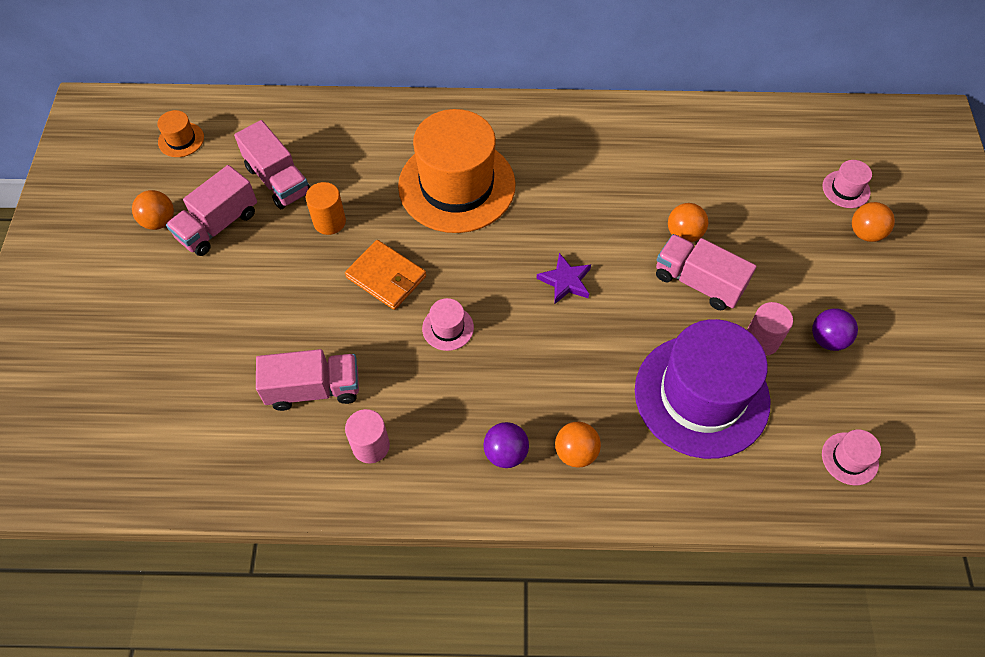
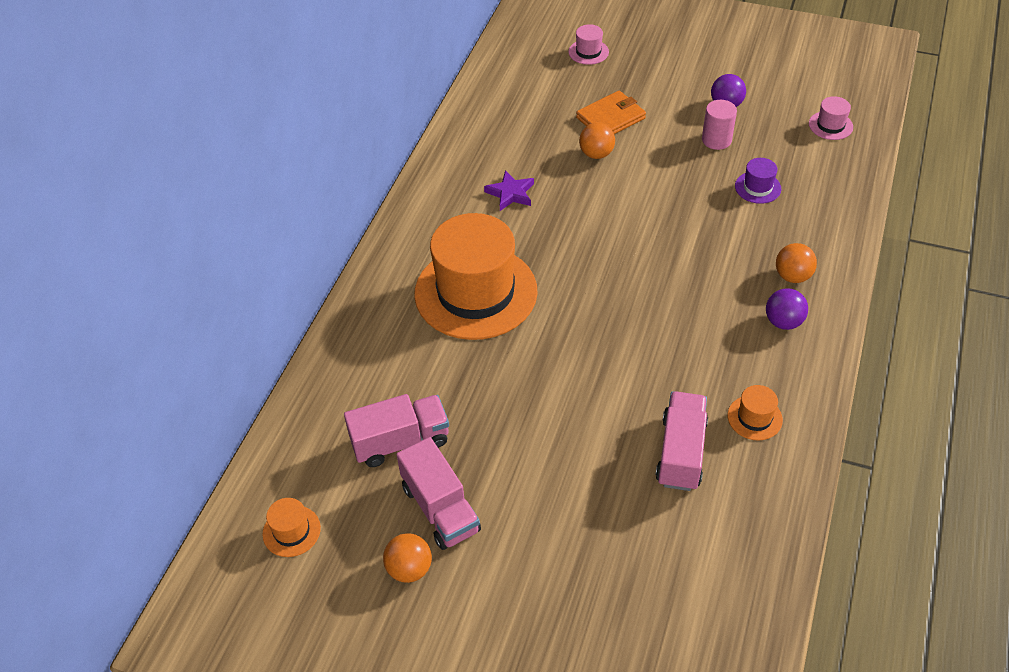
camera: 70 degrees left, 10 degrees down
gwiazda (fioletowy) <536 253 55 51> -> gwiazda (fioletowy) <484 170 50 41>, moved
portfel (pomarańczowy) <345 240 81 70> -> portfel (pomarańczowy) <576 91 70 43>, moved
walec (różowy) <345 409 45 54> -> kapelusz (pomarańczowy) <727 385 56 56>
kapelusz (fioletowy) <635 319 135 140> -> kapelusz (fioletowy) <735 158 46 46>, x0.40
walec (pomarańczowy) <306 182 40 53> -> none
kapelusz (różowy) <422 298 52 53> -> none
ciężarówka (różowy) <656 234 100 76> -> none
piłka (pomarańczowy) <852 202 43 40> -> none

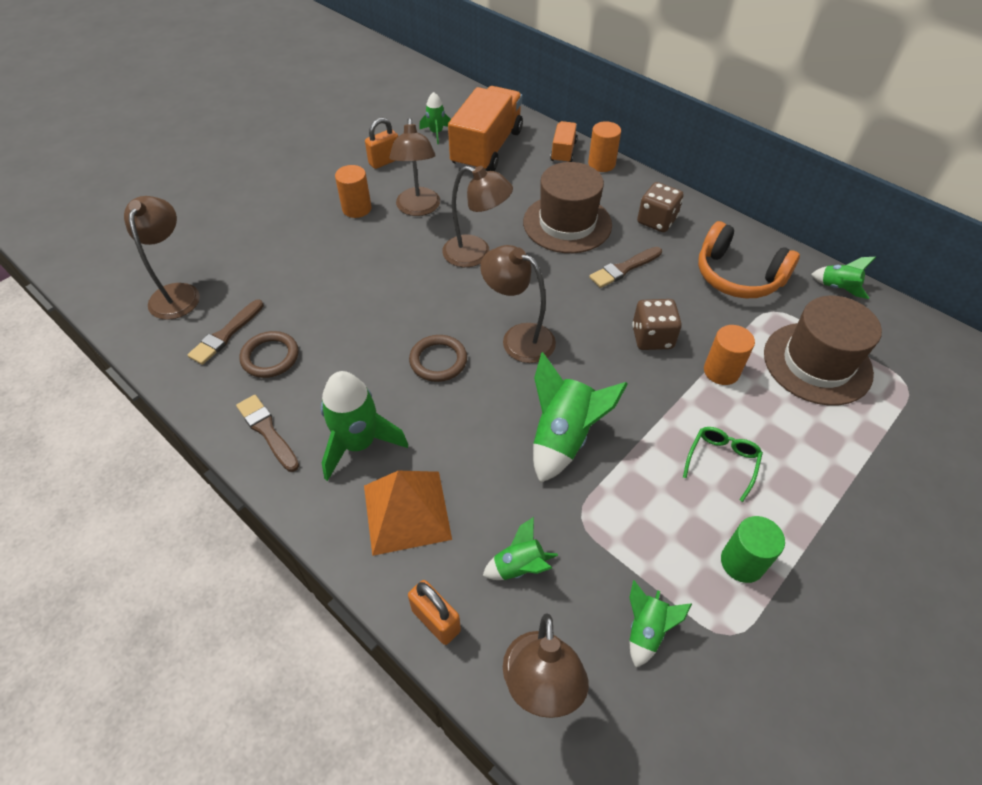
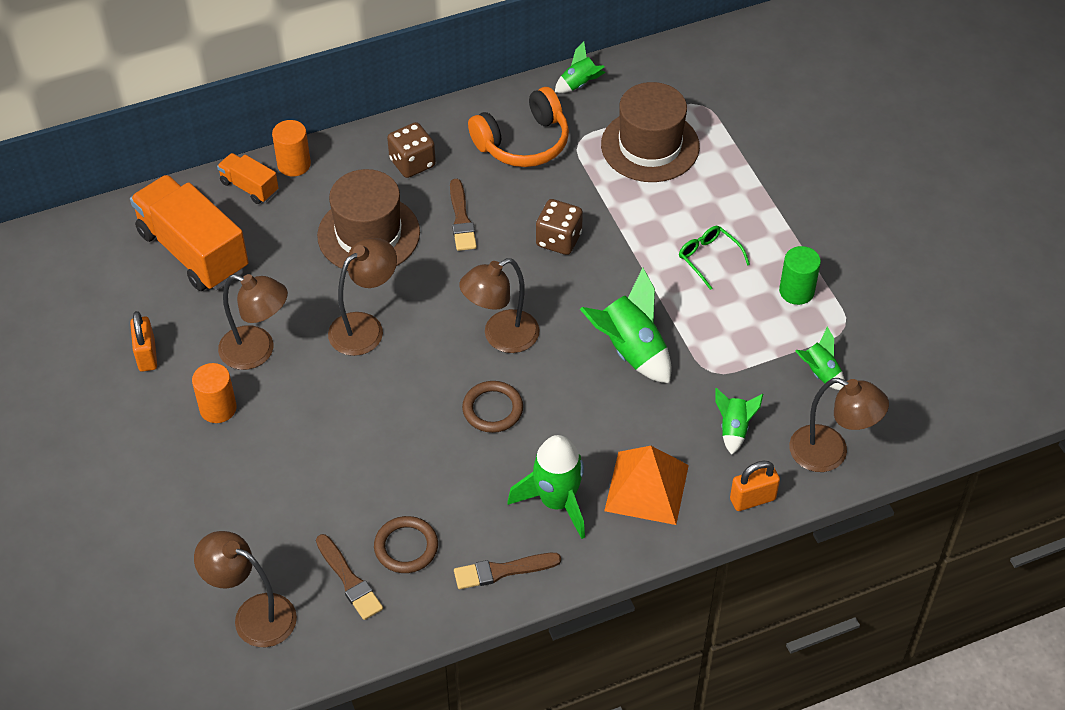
camera: 65 degrees left, 0 degrees up
rakieta (zielony) <419 92 32 52> -> none
walec (pomarańczowy) <704 325 51 60> -> none

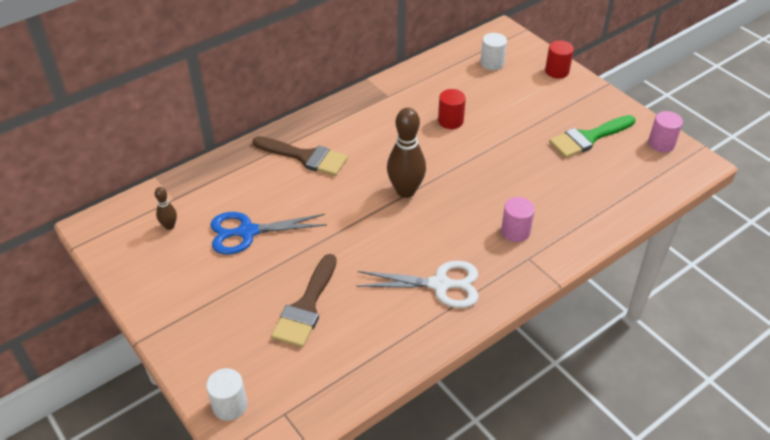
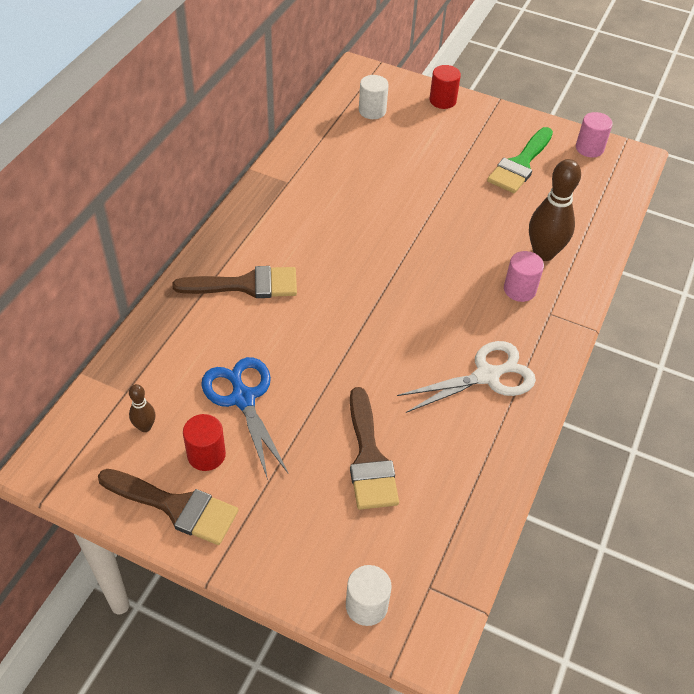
camera: 30 degrees left, 5 degrees up
none -> pędzel (brązowy) <98 469 140 76>
walec (czerwony) <438 89 28 40> -> walec (czerwony) <183 414 43 57>, moved
nożyczki (niebieski) <210 212 117 43> -> nożyczki (niebieski) <201 357 88 123>, 105 degrees clockwise
kręgiel (brązowy) <387 108 39 90> -> kręgiel (brązowy) <529 159 52 102>, moved

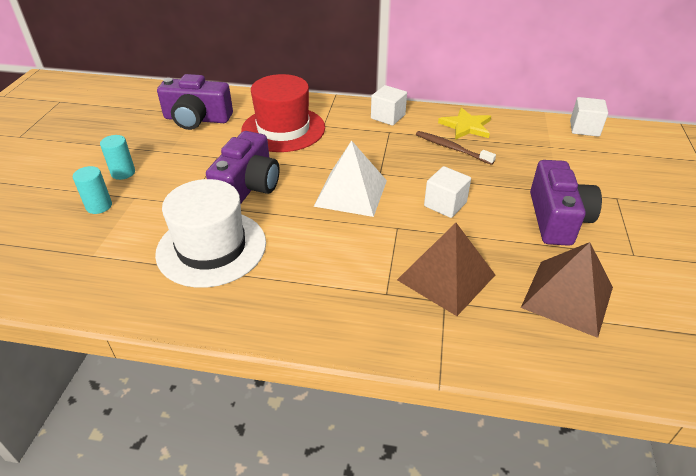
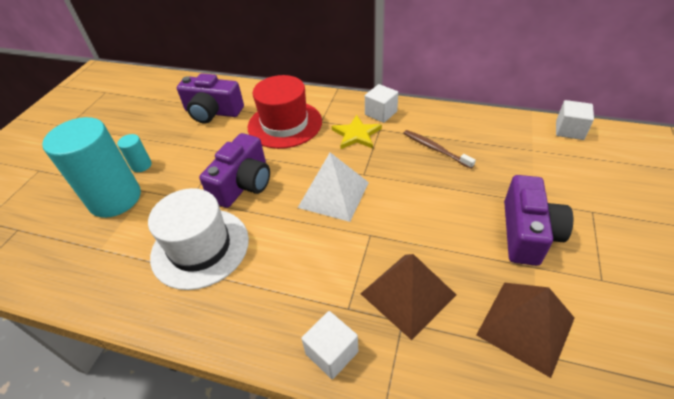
camera: 10 degrees right, 5 degrees up
walec (turkusowy) <73 166 39 48> -> walec (turkusowy) <42 117 99 101>, x2.35
sześcian (biały) <424 166 47 52> -> sześcian (biały) <301 311 57 68>, moved
gwiazda (żółty) <438 107 53 33> -> gwiazda (żółty) <332 115 50 34>, moved

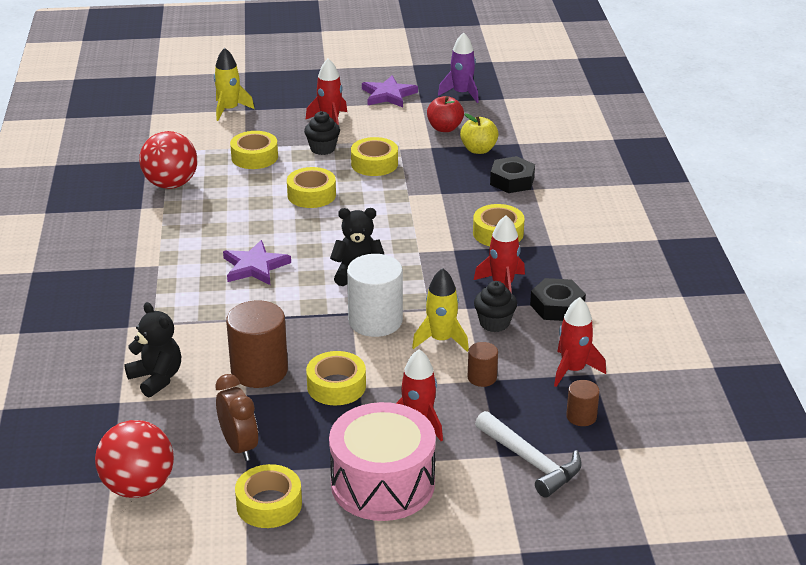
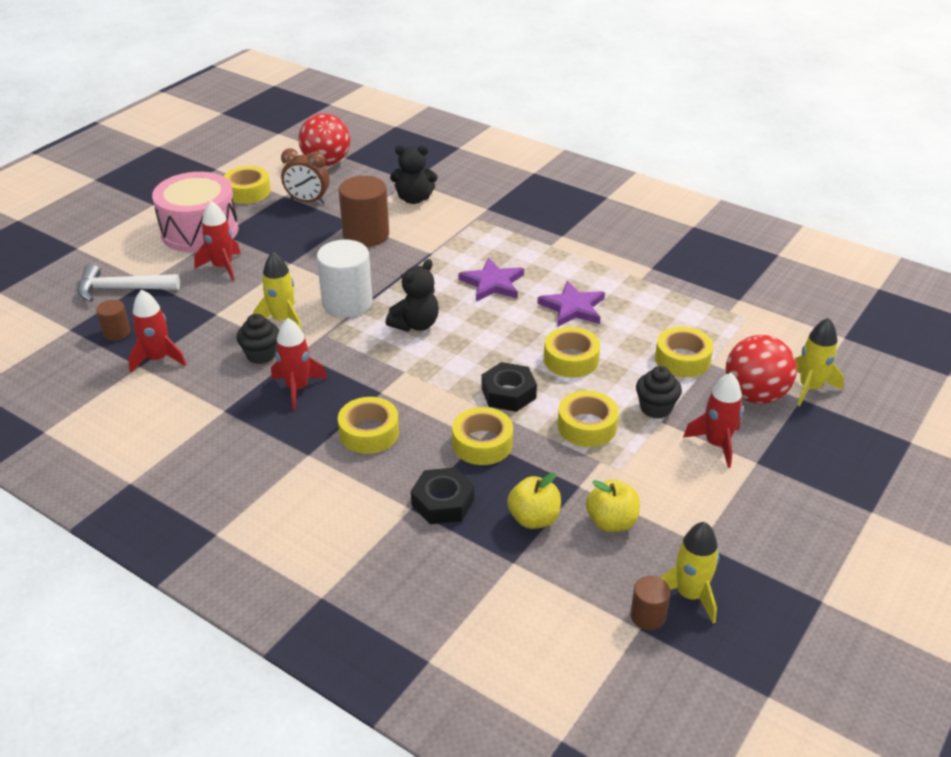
camera: 130 degrees right, 5 degrees up
taśma klejąca (żółty) <306 351 60 54> -> taśma klejąca (żółty) <452 407 61 58>, moved
nakrętka (czarny) <530 278 56 43> -> nakrętka (czarny) <481 362 56 50>, moved
gwiazda (fioletowy) <362 75 56 32> -> gwiazda (fioletowy) <537 281 68 46>, moved
jabłko (czerwony) <427 96 37 36> -> jabłko (żółty) <586 480 54 52>
walec (brązowy) <468 342 30 45> -> walec (brązowy) <630 576 41 54>, moved
rakieta (fioletowy) <438 32 41 71> -> rakieta (żółty) <659 522 60 102>
piłka (czerwony) <139 131 58 58> -> piłka (czerwony) <725 335 72 69>, moved

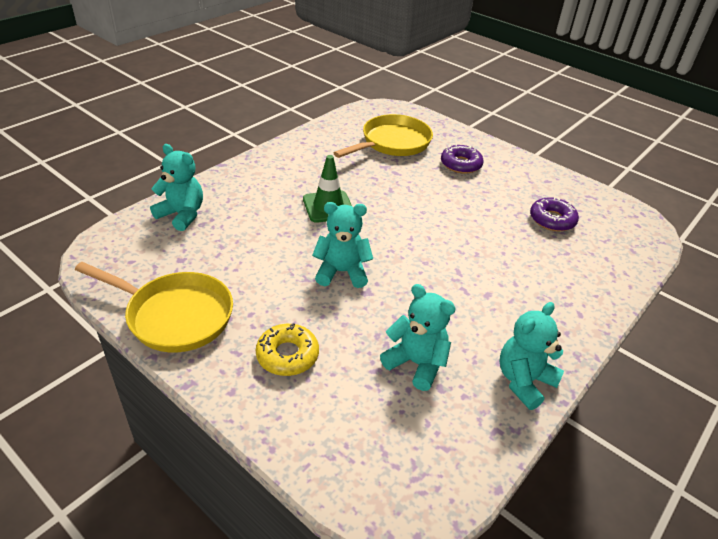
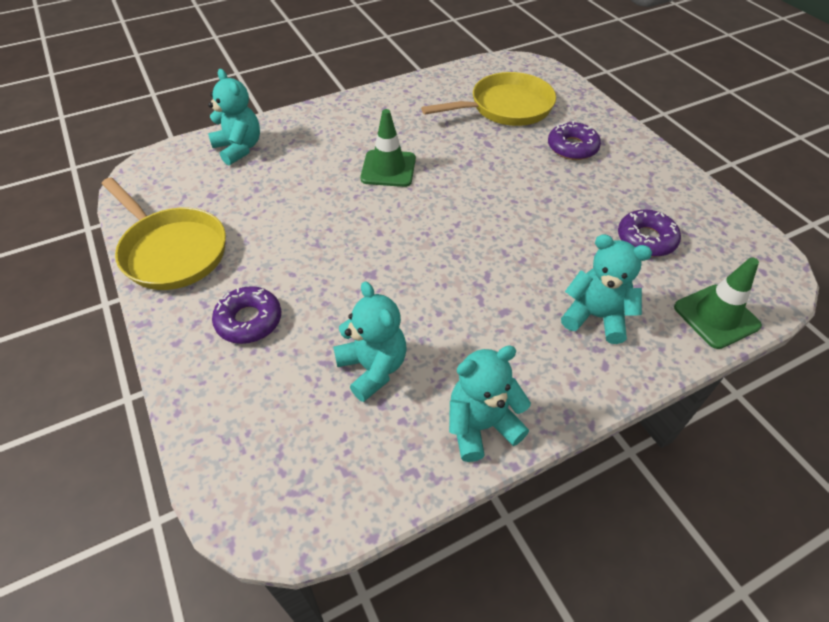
camera: 25 degrees right, 10 degrees up
donut (żółty) <256 323 63 53> -> donut (fioletowy) <212 286 69 58>
miś (turkusowy) <312 202 61 86> -> miś (turkusowy) <561 234 91 110>, moved
none -> pachołek (zielony) <674 257 88 92>

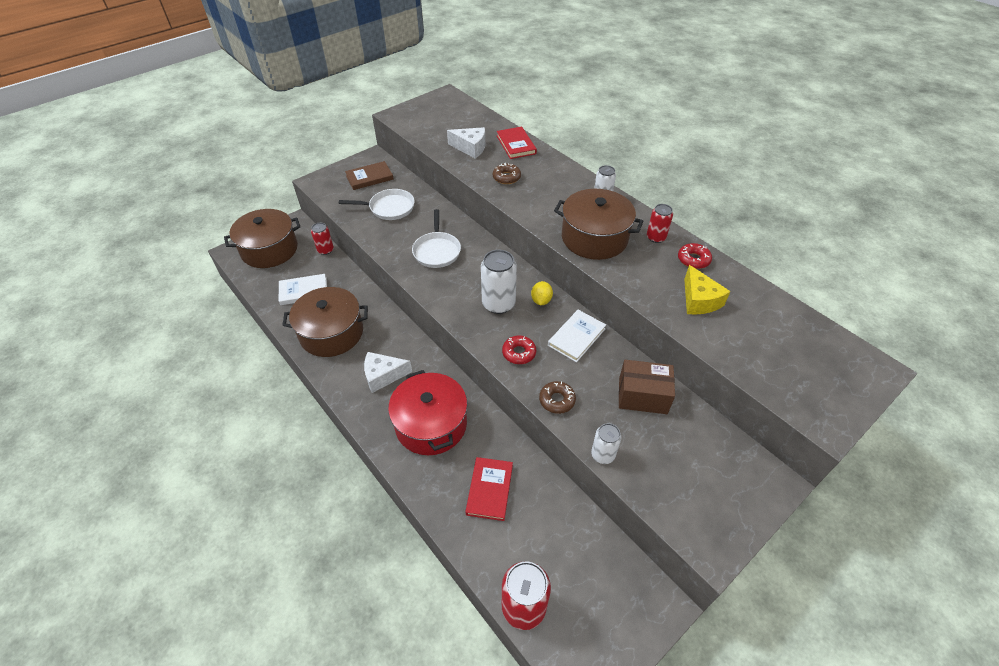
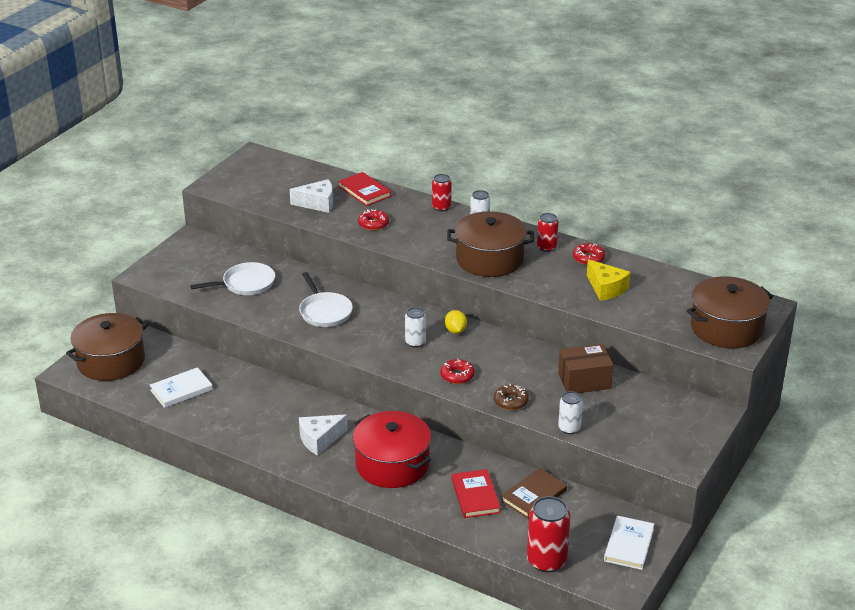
camera: 20 degrees left, 15 degrees down
donut (brązowy) <493 163 28 21> -> donut (czerwony) <358 209 31 22>
puszka (biały) <481 250 36 64> -> puszka (biały) <405 307 21 40>, x0.59
puszka (czerwony) <311 223 23 32> -> puszka (czerwony) <432 174 20 38>, moved
książka (brązowy) <345 161 49 29> -> książka (brązowy) <501 468 66 51>, moved
książka (biały) <548 310 58 52> -> książka (biały) <604 516 50 54>, moved
garnek (brązowy) <282 287 86 70> -> garnek (brązowy) <687 276 86 72>, moved

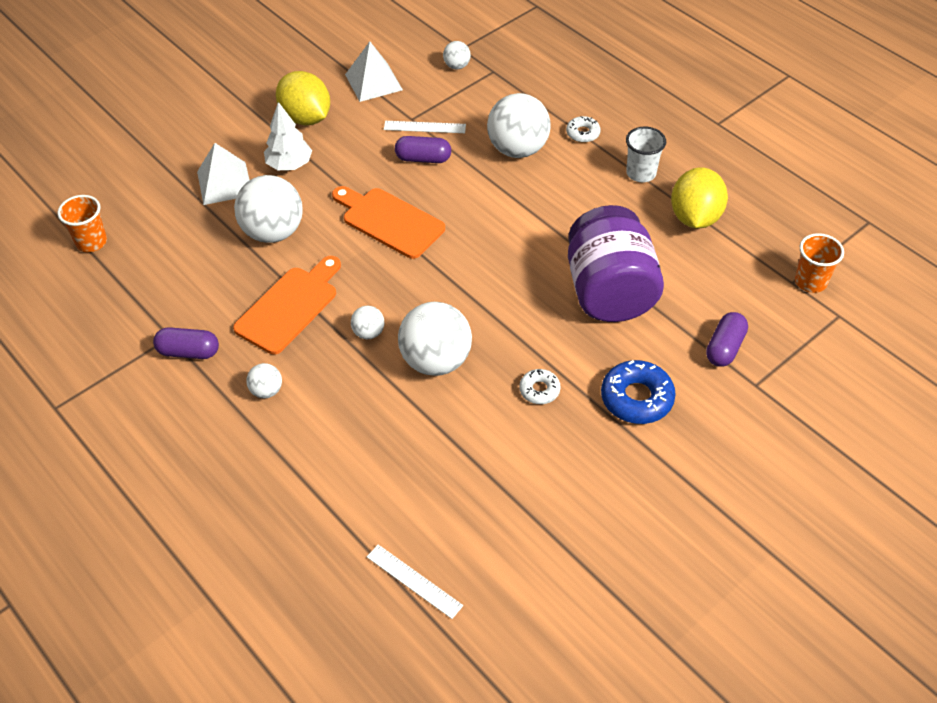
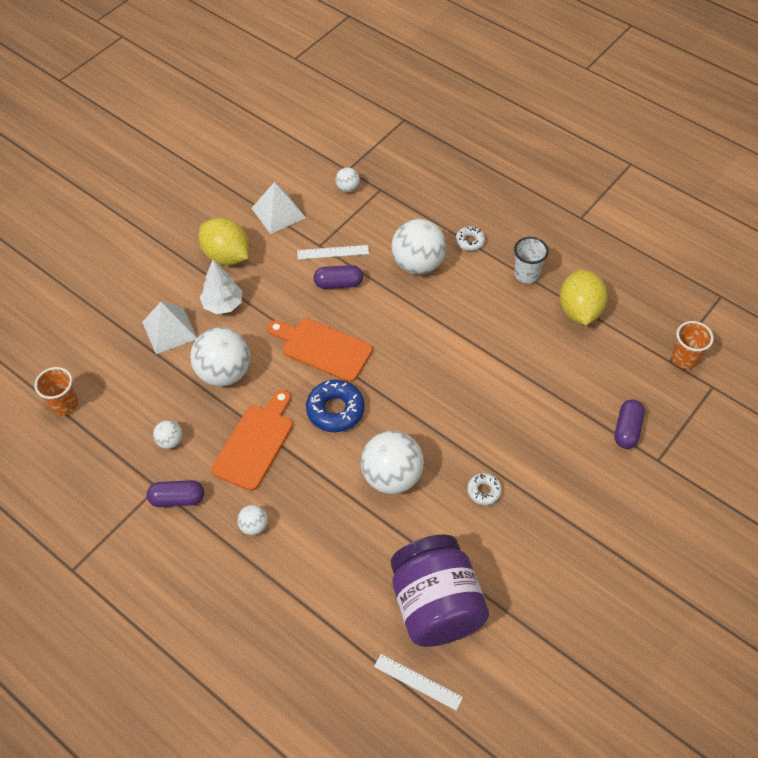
camera: 10 degrees left, 5 degrees up
piłka (biały) <351 306 33 33> -> piłka (biały) <153 420 29 29>, moved
donut (niebieski) <601 360 75 64> -> donut (niebieski) <306 380 59 52>, moved
słoik (fioletowy) <568 205 96 117> -> słoik (fioletowy) <391 534 98 113>, moved

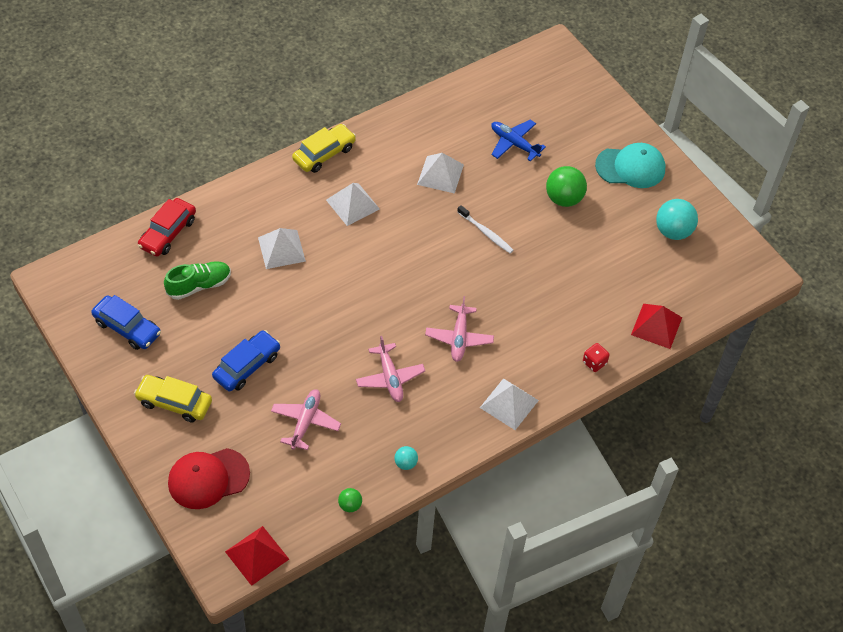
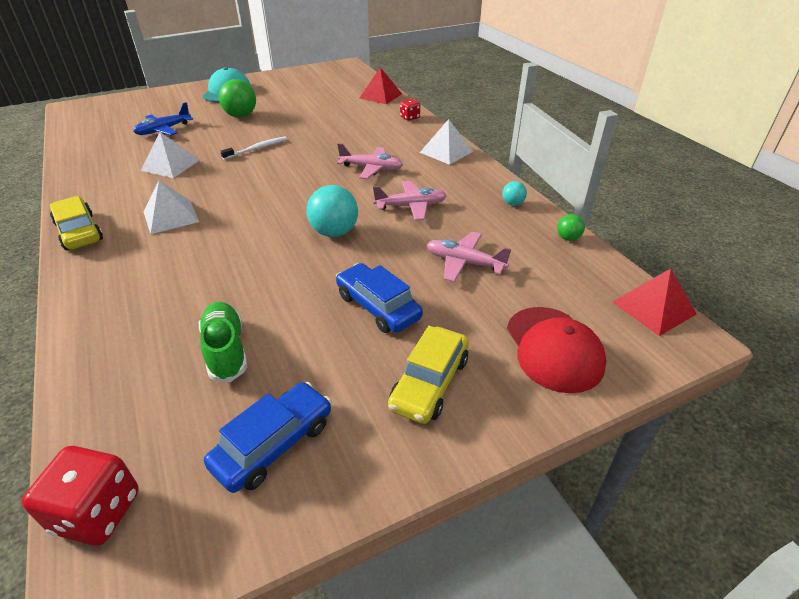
camera: 80 degrees left, 15 degrees down
none -> kostka do gry (czerwony) <22 446 117 100>
piłka (turkusowy) <656 199 42 41> -> piłka (turkusowy) <307 185 51 52>, moved
samochód (czerwony) <138 198 58 59> -> none
piramida (biały) <258 228 48 41> -> none

